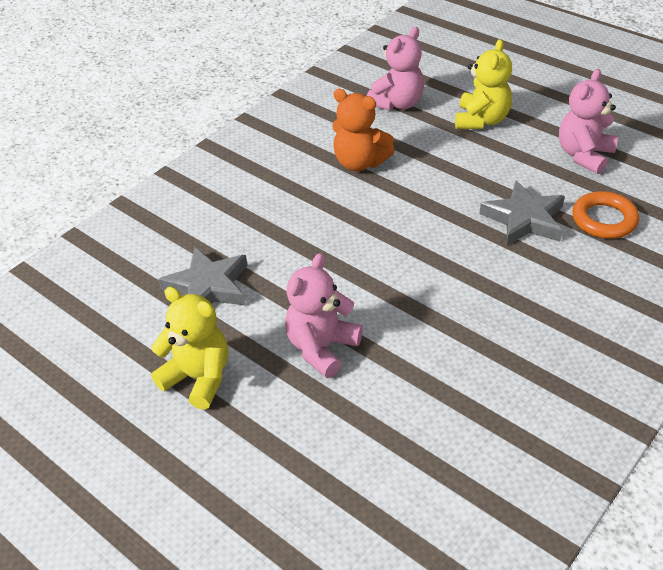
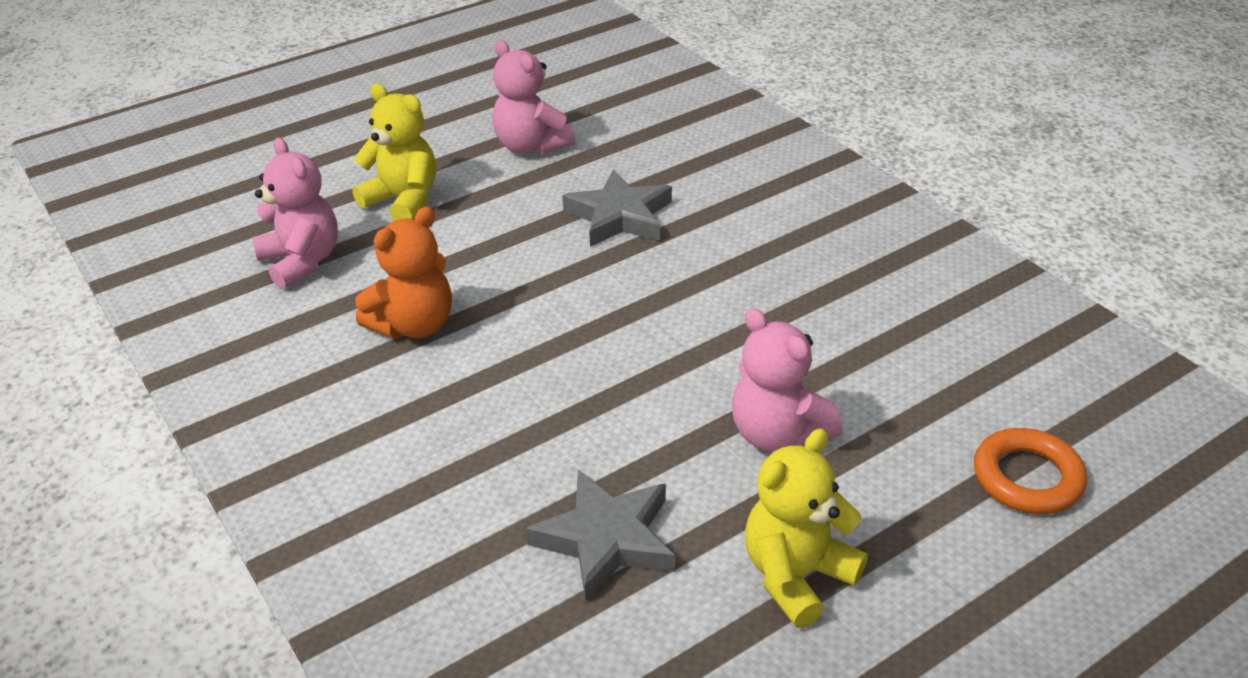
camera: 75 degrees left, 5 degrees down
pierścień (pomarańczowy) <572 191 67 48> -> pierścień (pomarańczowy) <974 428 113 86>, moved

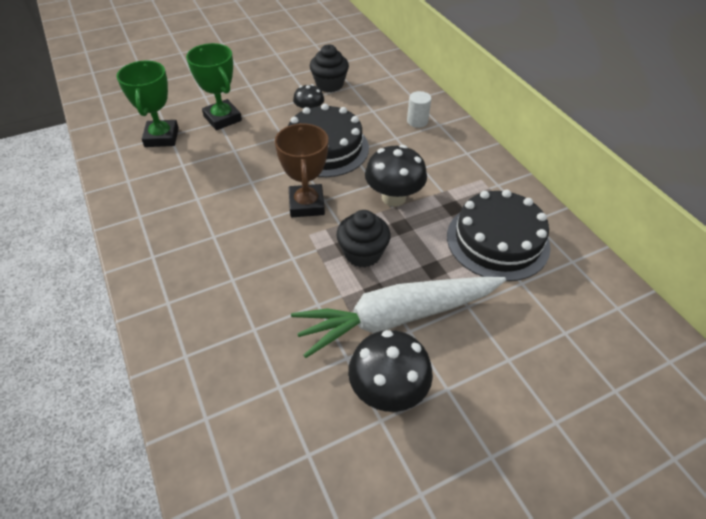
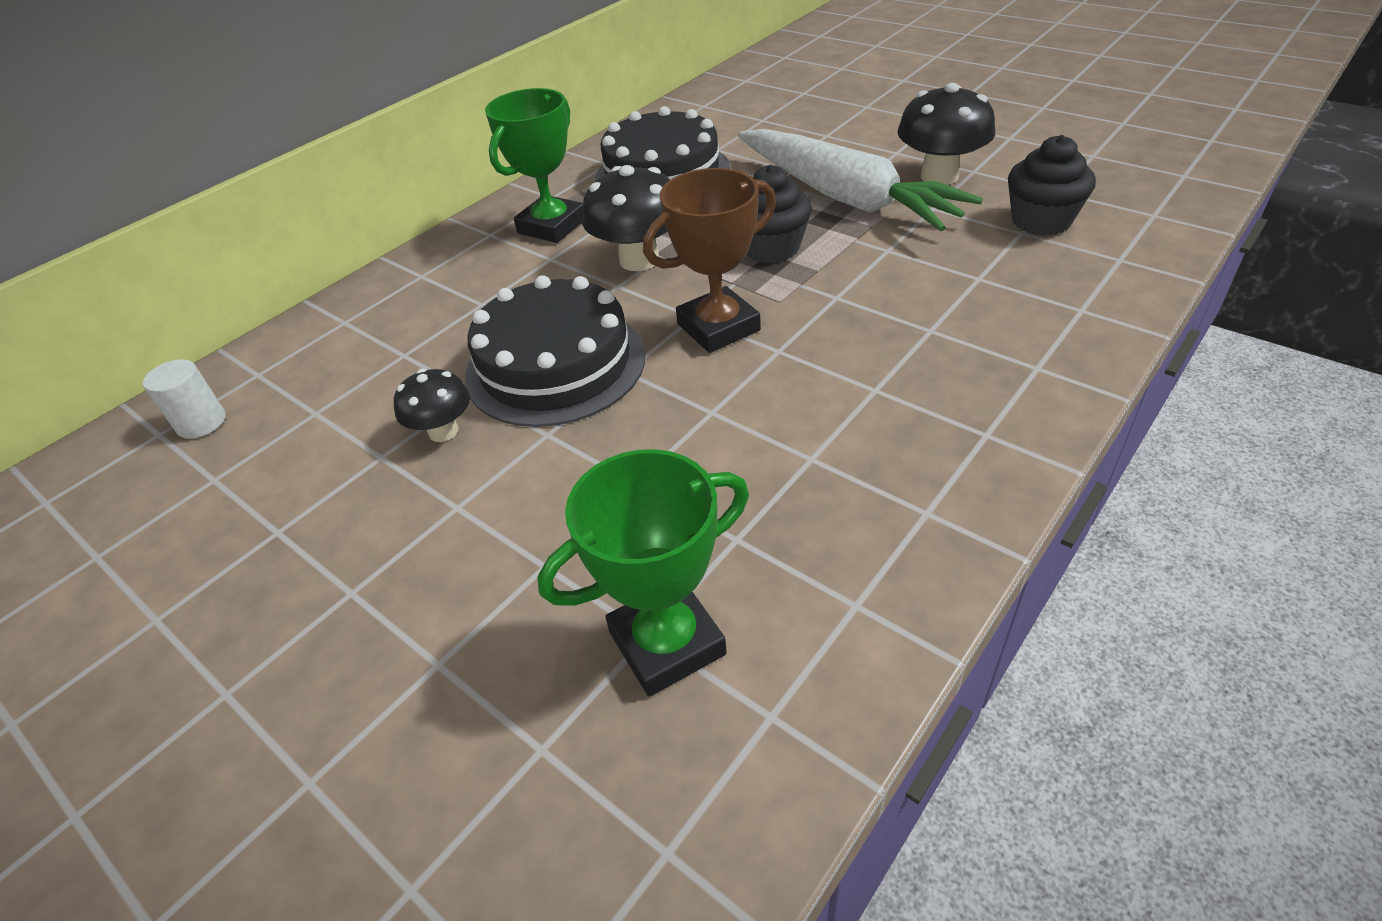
camera: 110 degrees left, 5 degrees down
walec (biały) <407 91 24 37> -> walec (biały) <143 359 83 80>, moved
puchar (zielony) <186 43 56 87> -> puchar (zielony) <485 88 98 155>, moved
muffinka (czarny) <310 44 39 48> -> muffinka (czarny) <1008 135 88 101>, moved

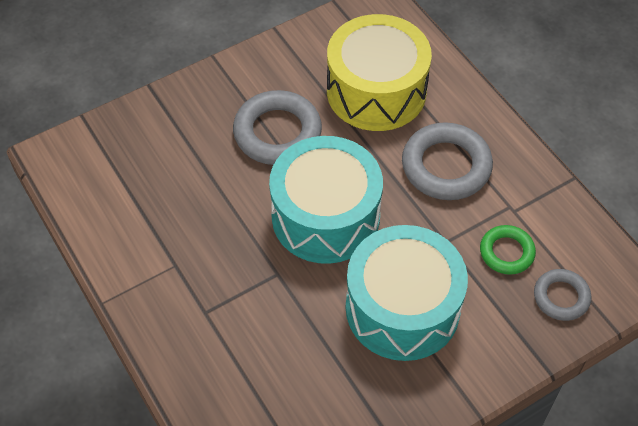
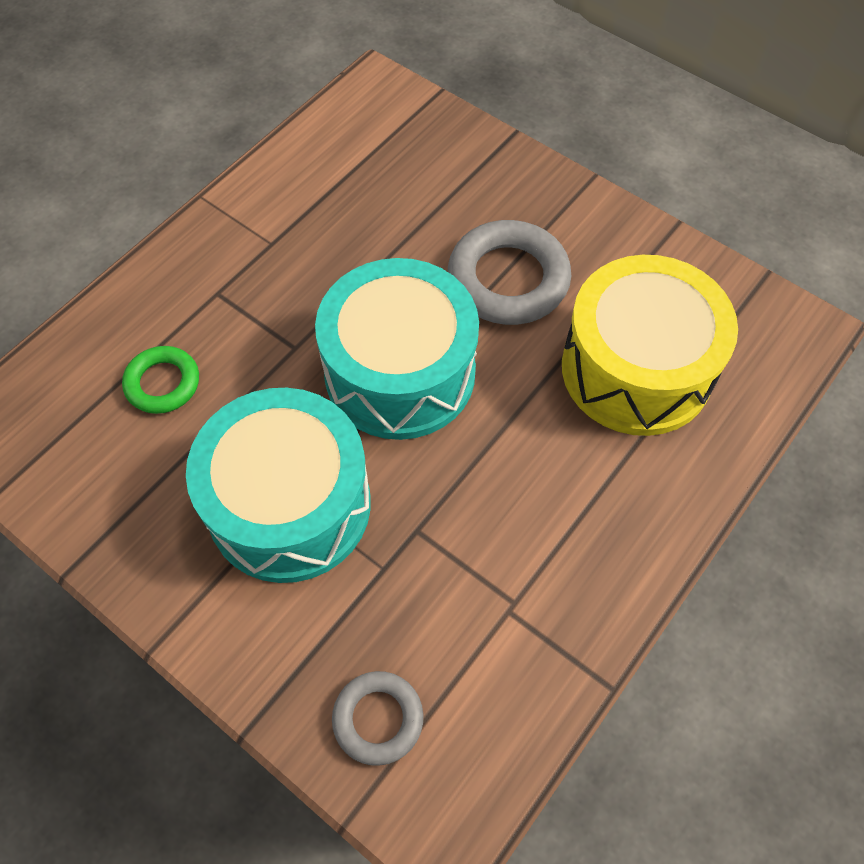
camera: 70 degrees right, 5 degrees up
pierścień (zielony) <480 225 56 50> -> pierścień (zielony) <122 346 77 68>, moved
pierścień (szary) <402 122 91 78> -> none

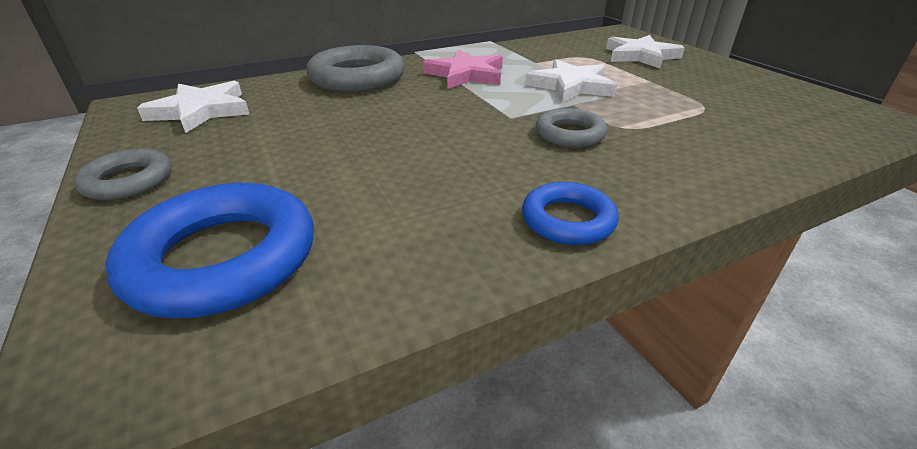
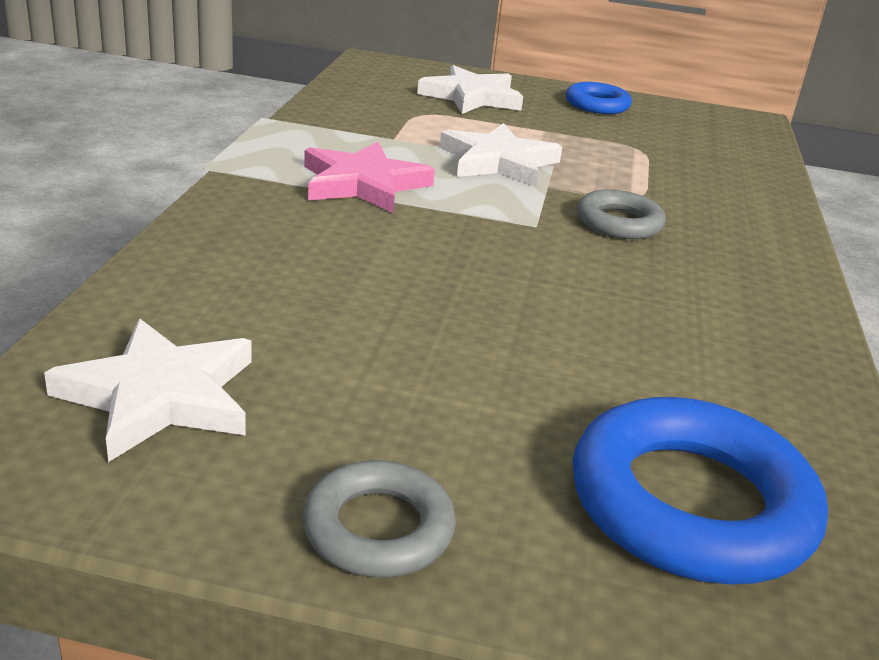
camera: 55 degrees left, 5 degrees down
pierścień (niebieski) <522 182 96 63> -> pierścień (niebieski) <566 82 66 32>, moved
pierścień (szary) <307 45 98 47> -> none

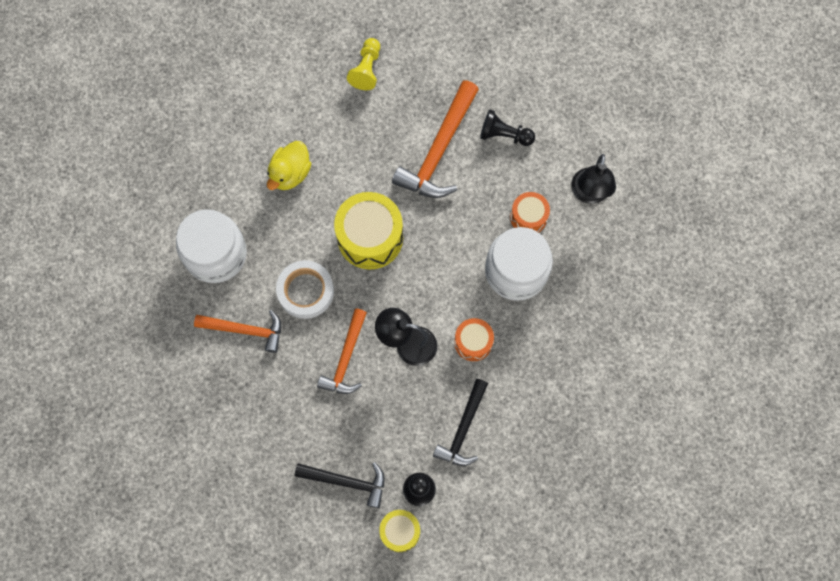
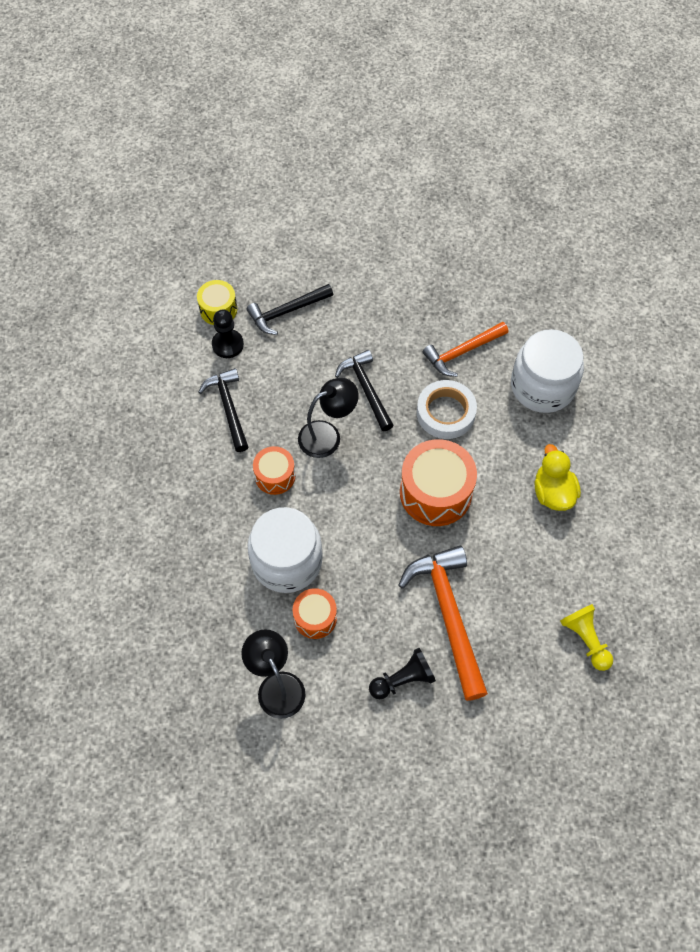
camera: 140 degrees right, 10 degrees down
młotek (pomarańczowy) <317 308 50 86> -> młotek (czarny) <335 350 59 81>
bęben (żółty) <334 192 69 77> -> bęben (pomarańczowy) <400 439 77 87>

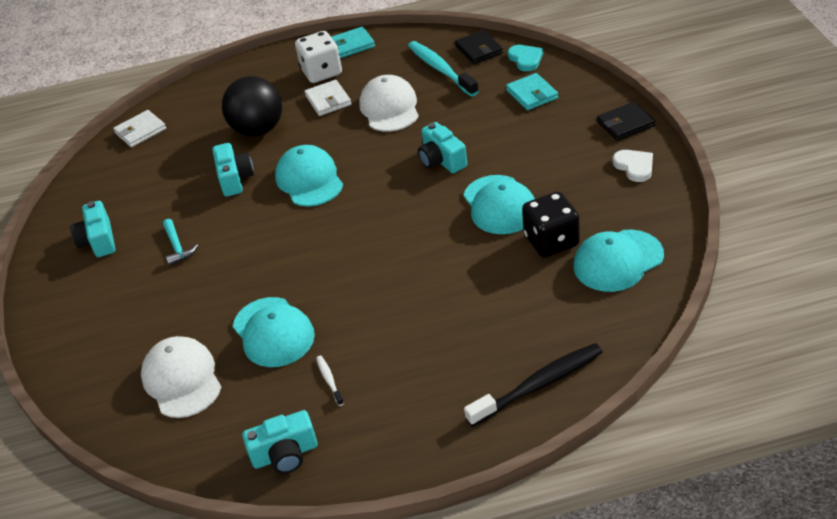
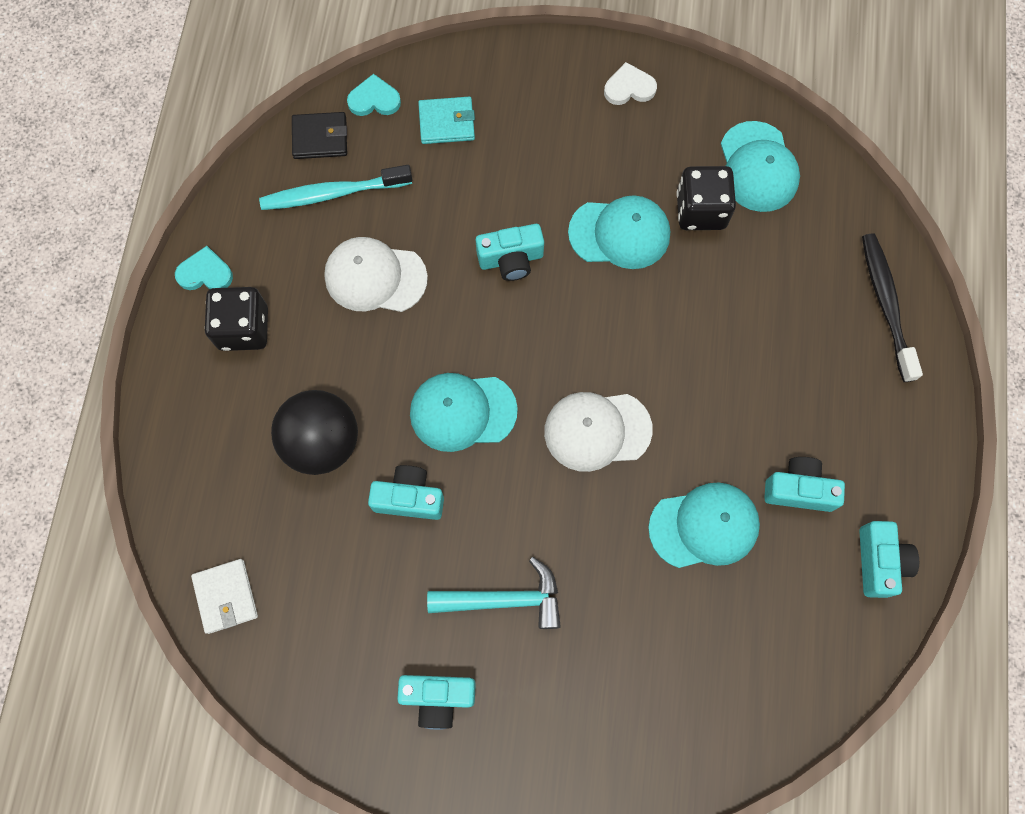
camera: 75 degrees left, 30 degrees up
portfel (turkusowy) <331 27 44 31> -> serce (turkusowy) <175 246 58 44>
kostka do gry (biały) <295 31 47 52> -> kostka do gry (czarny) <204 287 64 64>
młotek (turkusowy) <163 219 35 47> -> młotek (turkusowy) <427 557 134 72>, x1.63
czapka (biały) <141 336 80 82> -> czapka (biały) <544 392 109 80>, moved
szczoteczka do zębów (biały) <316 356 28 50> -> aparat fotograficzny (turkusowy) <764 457 81 55>
portfel (biały) <305 80 46 36> -> none
portfel (czarny) <597 102 58 39> -> none

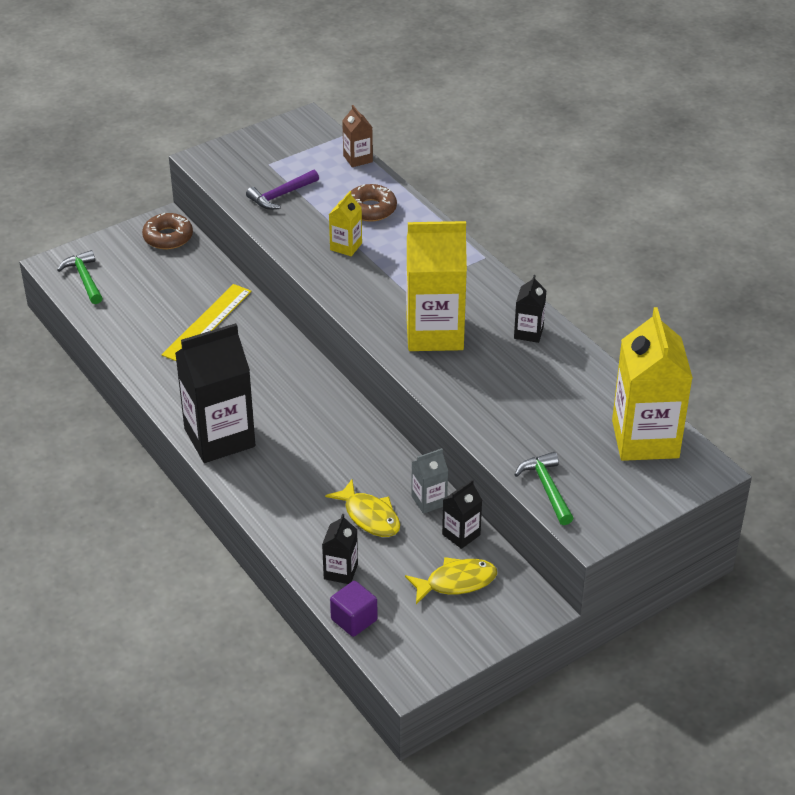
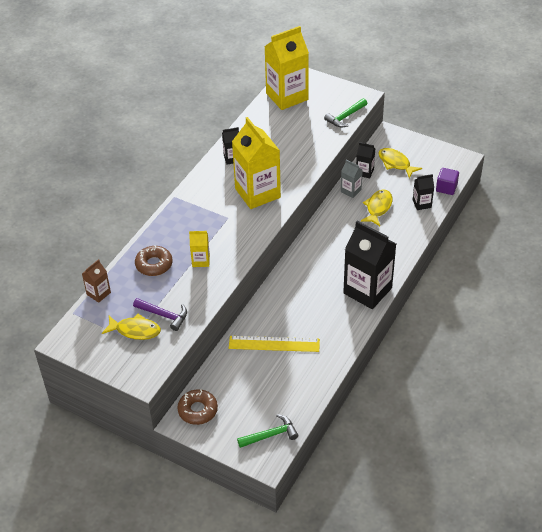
camera: 115 degrees left, 5 degrees up
none -> ryba (żółty) <102 314 59 26>
młotek (zielony) <57 250 46 54> -> młotek (zielony) <237 414 61 34>, 150 degrees counterclockwise

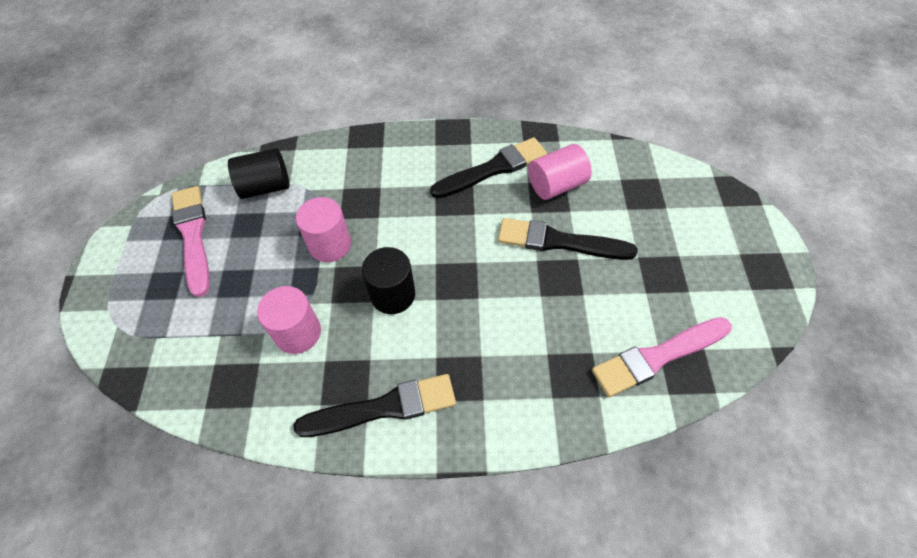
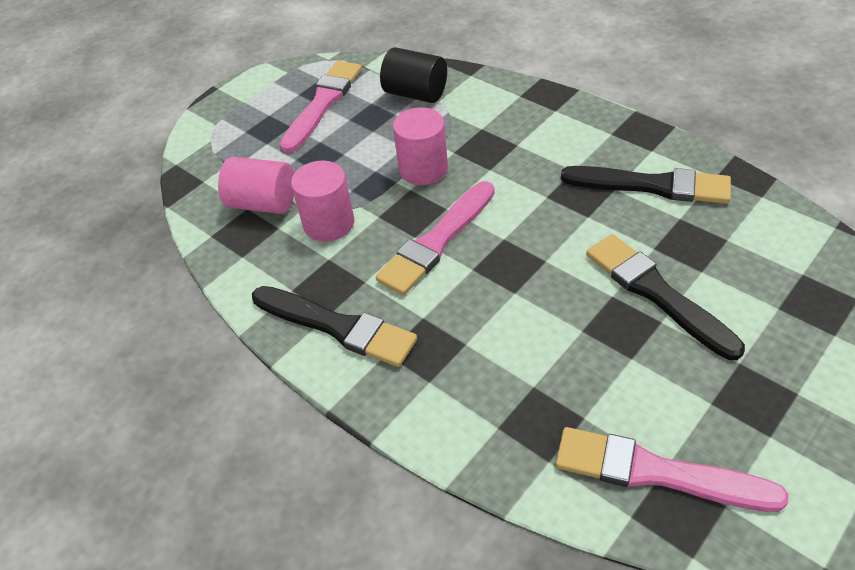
camera: 45 degrees right, 10 degrees down
walec (różowy) <528 144 64 56> -> walec (różowy) <218 157 76 57>, moved
walec (czarny) <362 247 53 67> -> pędzel (różowy) <376 181 119 114>

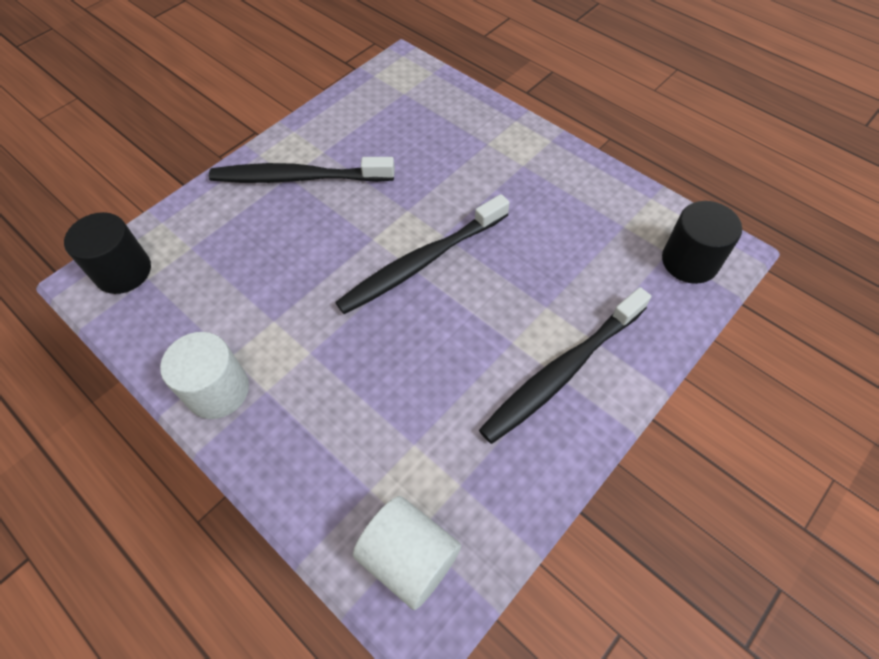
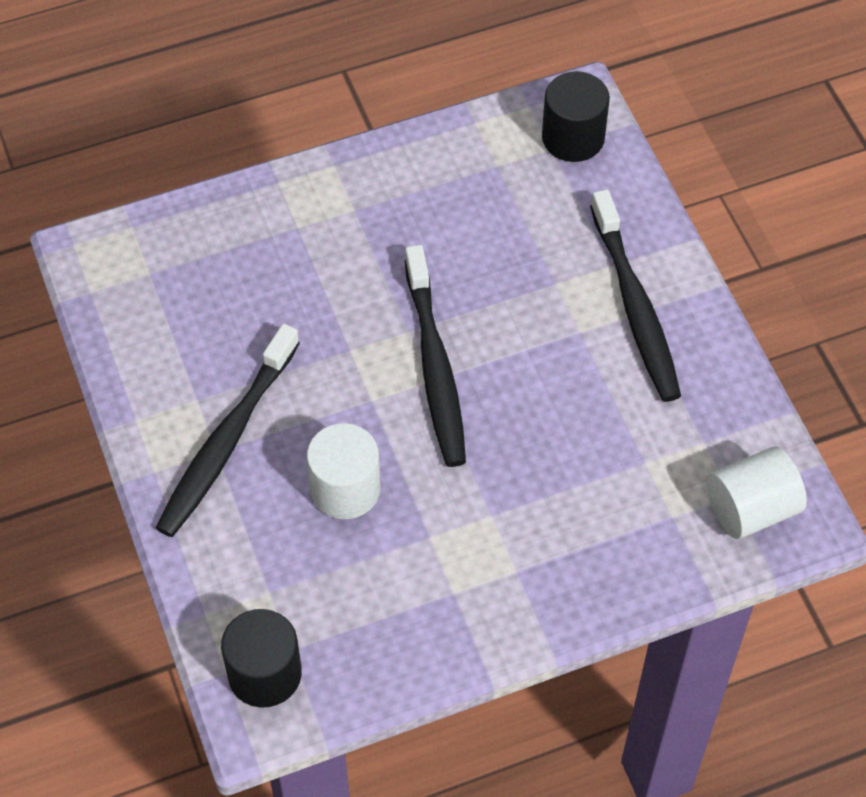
camera: 65 degrees left, 0 degrees up
walec (biały) <160 332 89 87> -> walec (biały) <307 423 74 96>, moved

